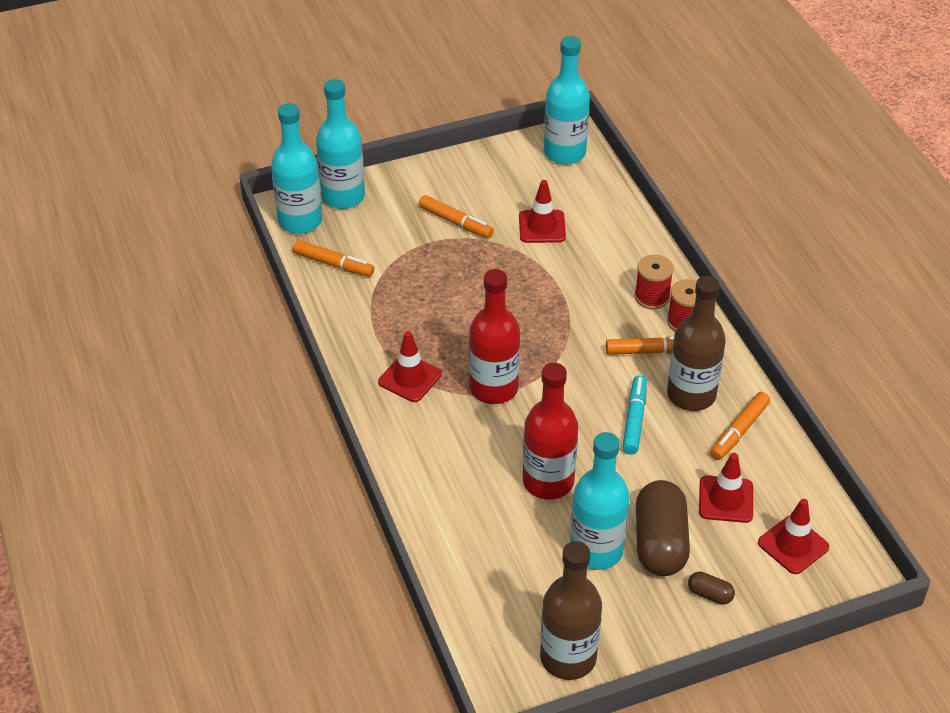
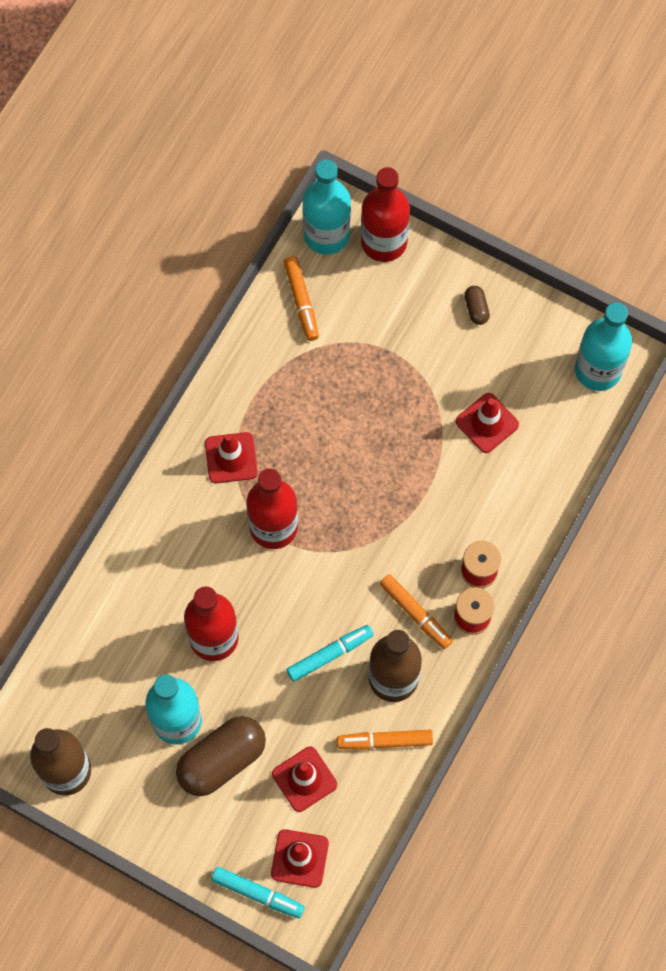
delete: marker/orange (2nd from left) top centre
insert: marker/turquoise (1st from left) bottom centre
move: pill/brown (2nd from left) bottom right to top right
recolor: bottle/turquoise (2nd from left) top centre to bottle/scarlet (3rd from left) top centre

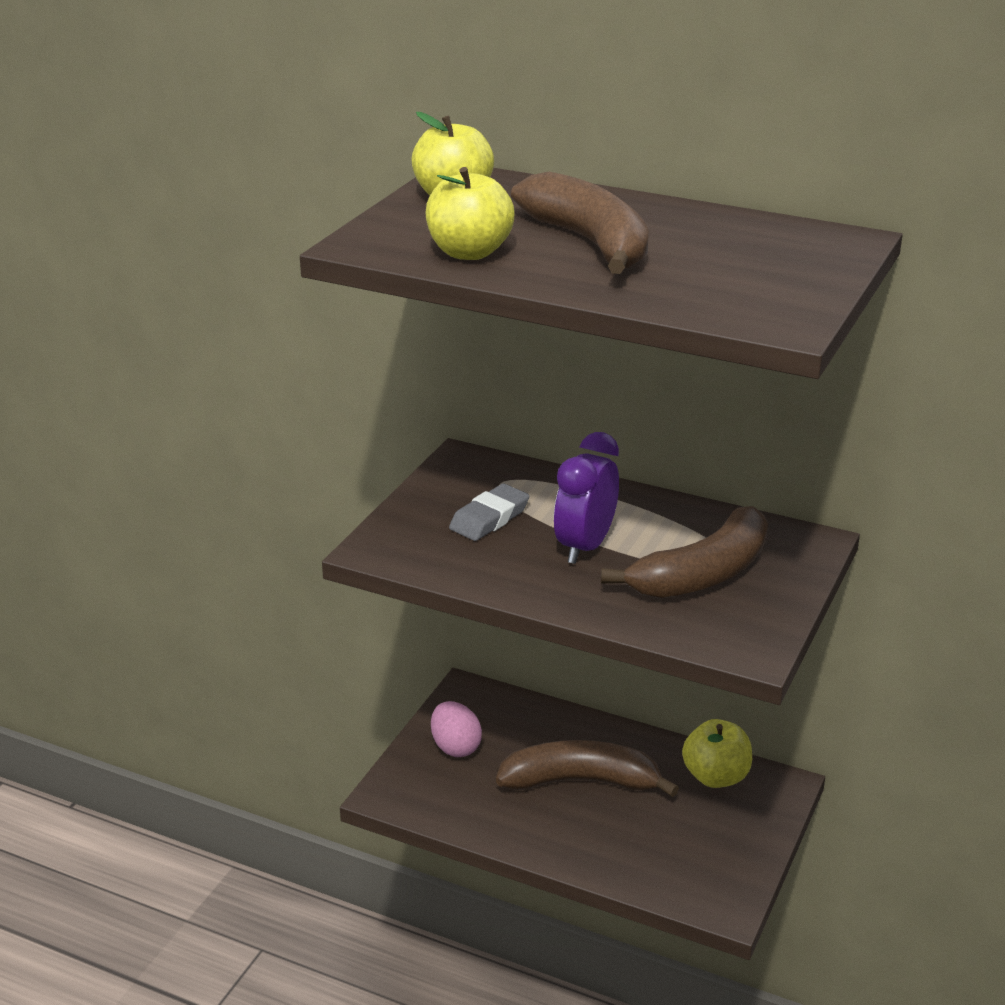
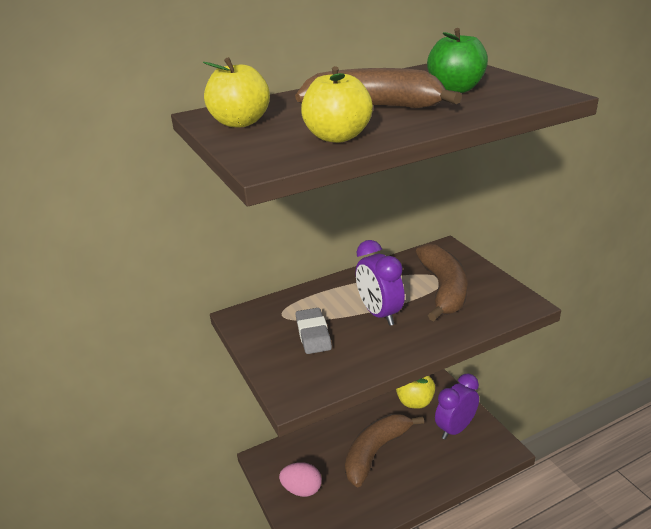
insert: apple fruit/leaf-green top right; alarm clock/purple (2nd from left) bottom right

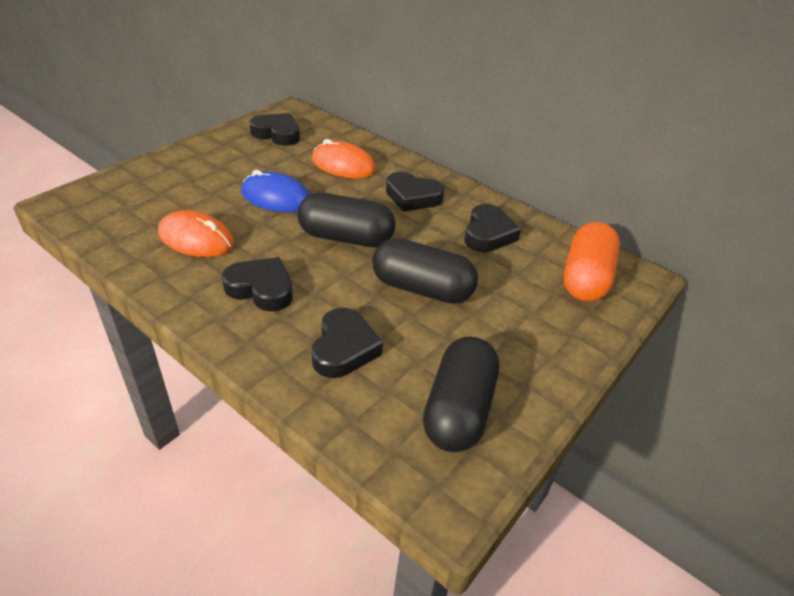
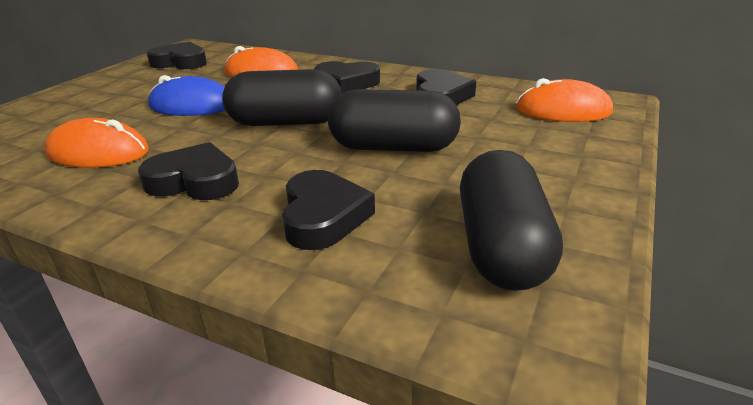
replace: pill/orange middle right to PC mouse/orange (3rd from left) top right

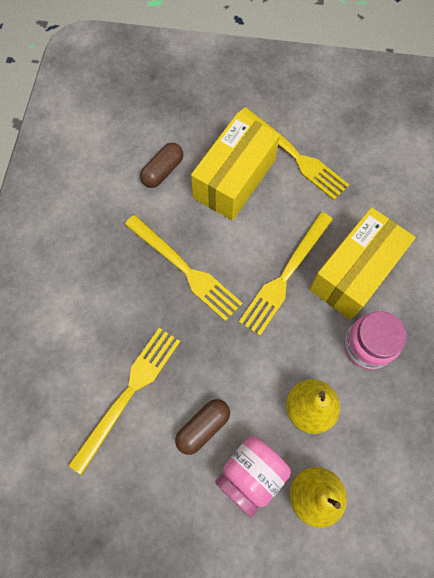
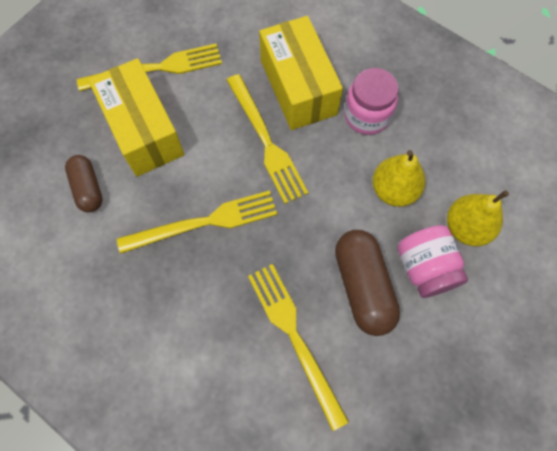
resize: pill/brown (2nd from left) bottom centre = centre x1.60

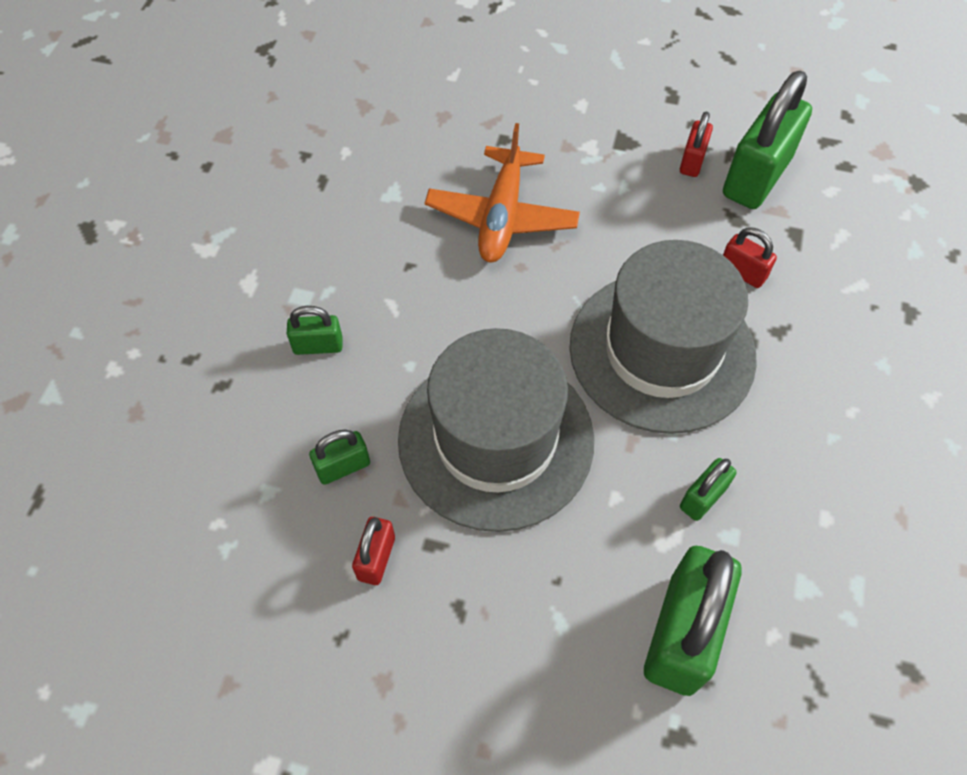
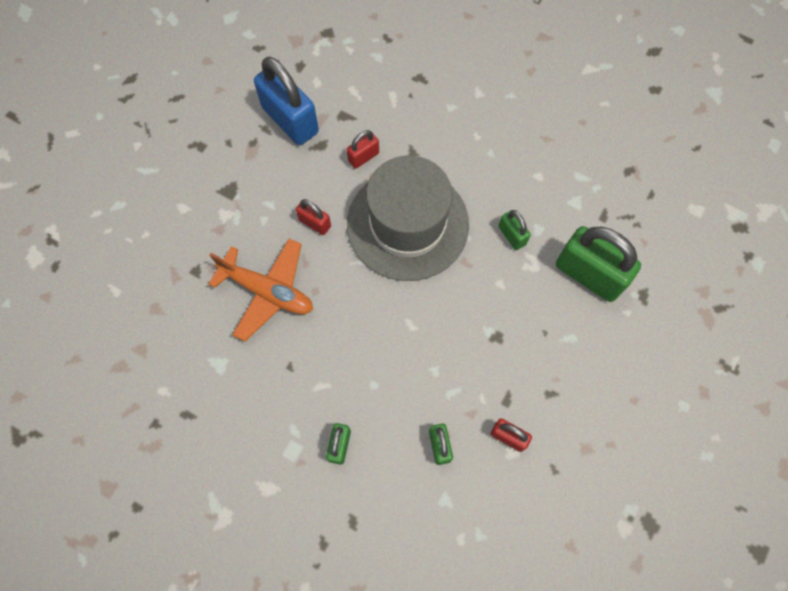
delete: hat/ash-grey (1st from left) centre
move: lock/scarlet (2nd from left in the first image) top right to lock/scarlet (1st from left) centre
recolor: lock/leaf-green (5th from left) top right to lock/cobalt top centre

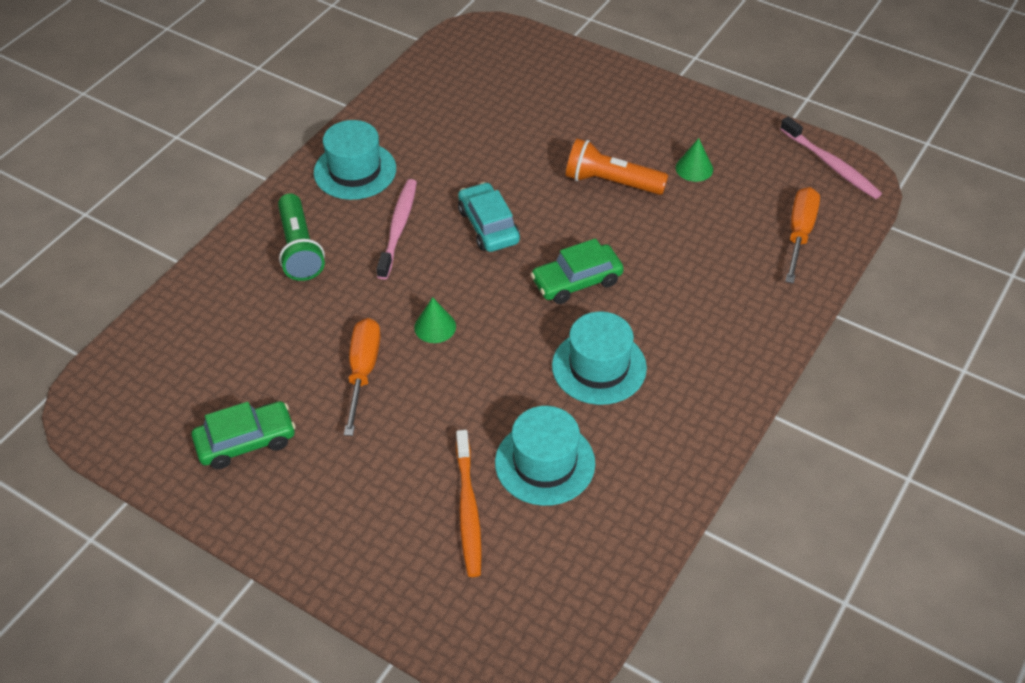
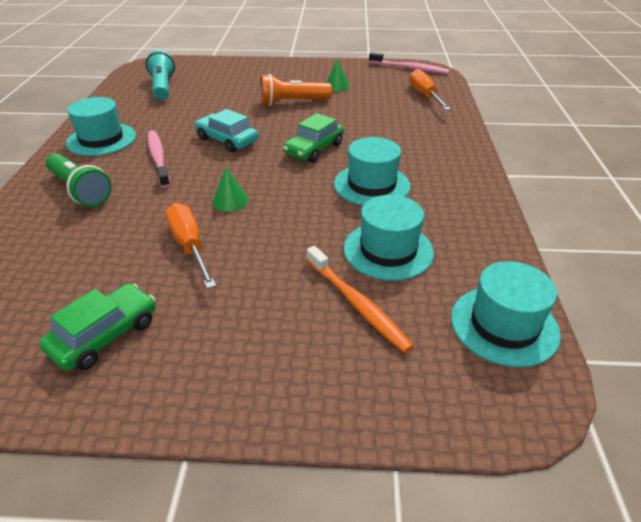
insert: torch/turquoise top left; hat/turquoise (4th from left) middle right

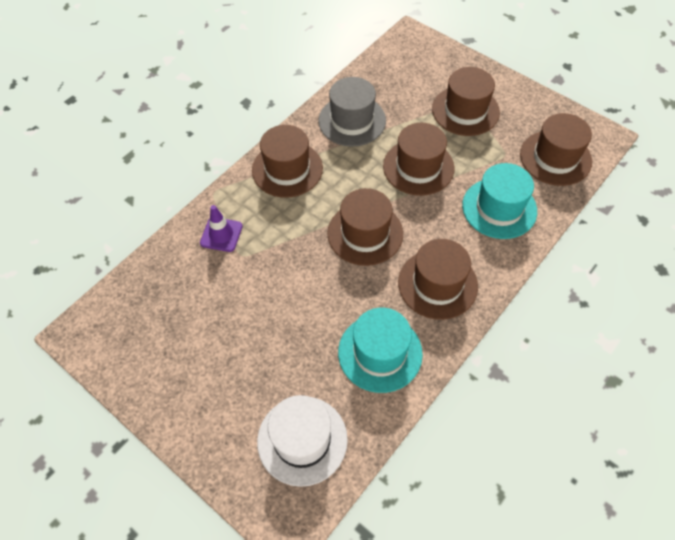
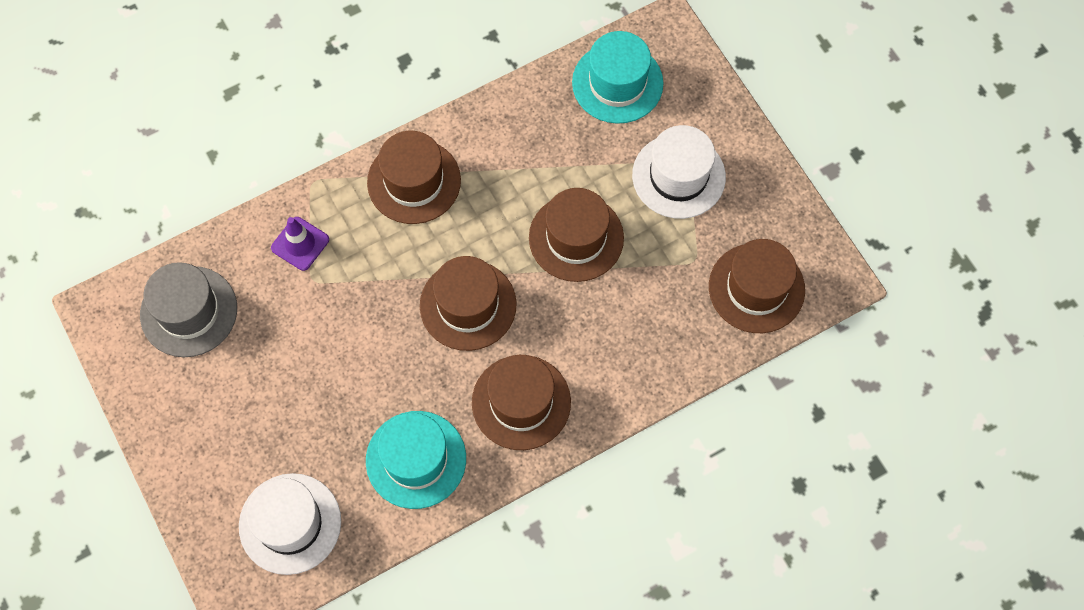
move: hat/ash-grey top centre to middle left; hat/turquoise (2nd from left) middle right to top centre
recolor: hat/brown (5th from left) top right to hat/snow-white (2nd from left) top centre

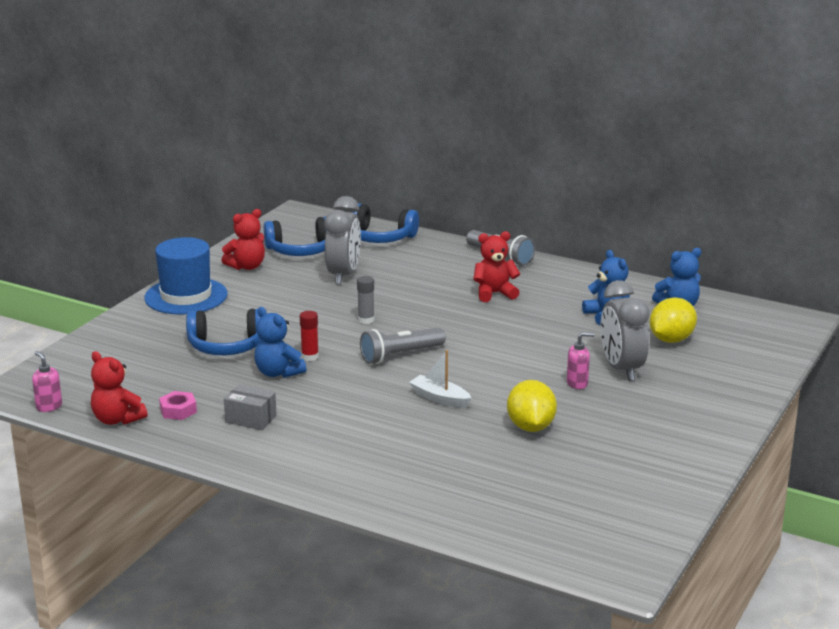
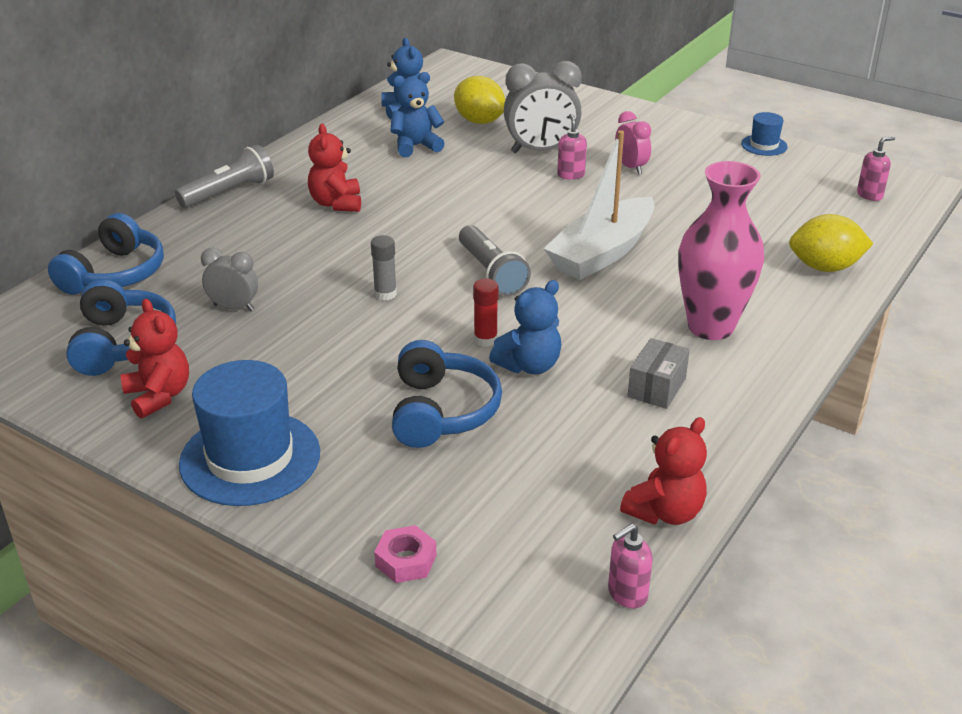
insert: alarm clock/rose-pink top centre; tall vase/rose-pink middle right; hat/cobalt (2nd from left) top right; soap pump/rose-pink (3rd from left) top right
move: hex nut/rose-pink middle left to bottom centre; lemon/bright yellow (1st from left in the first image) centre to lemon/bright yellow (2nd from left) middle right
resize: alarm clock/ash-grey (1st from left) centre = middle left x0.58; sailboat/snow-white centre = top centre x1.90

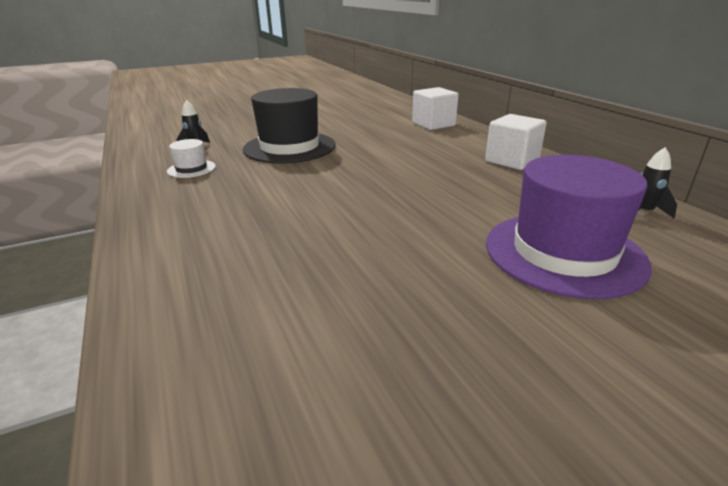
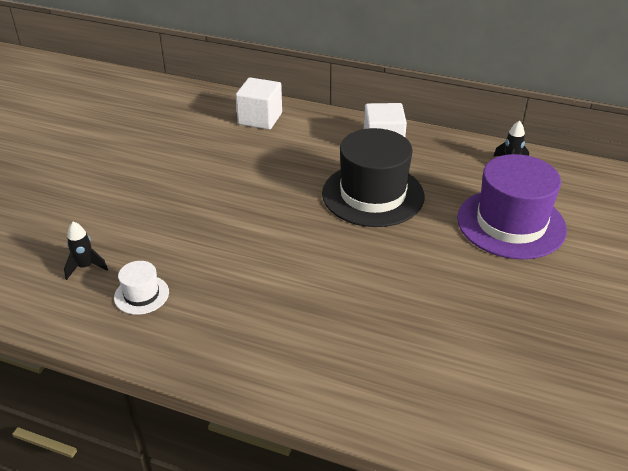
move: hat/black top centre to centre

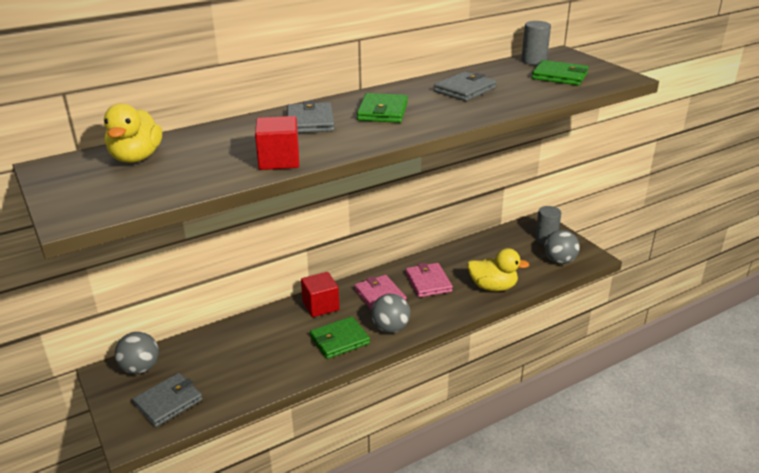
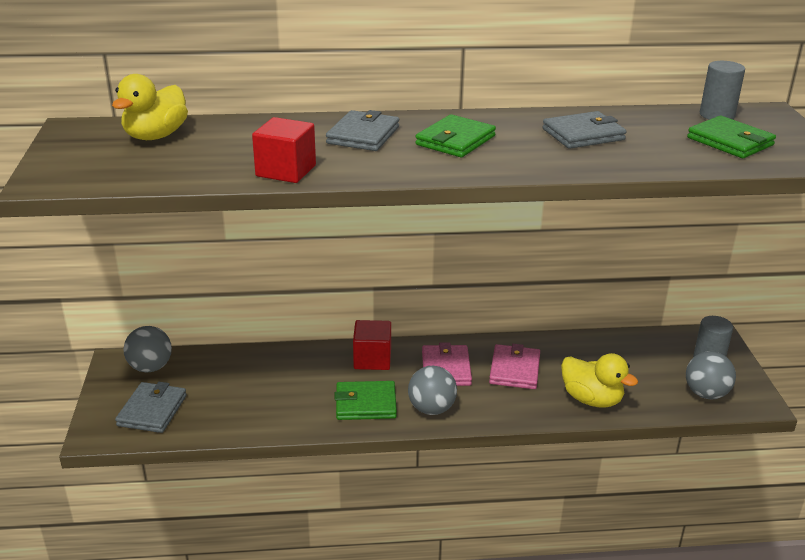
rotate: wallet/ash-grey (1st from left) bottom left = bottom left 60 degrees counterclockwise

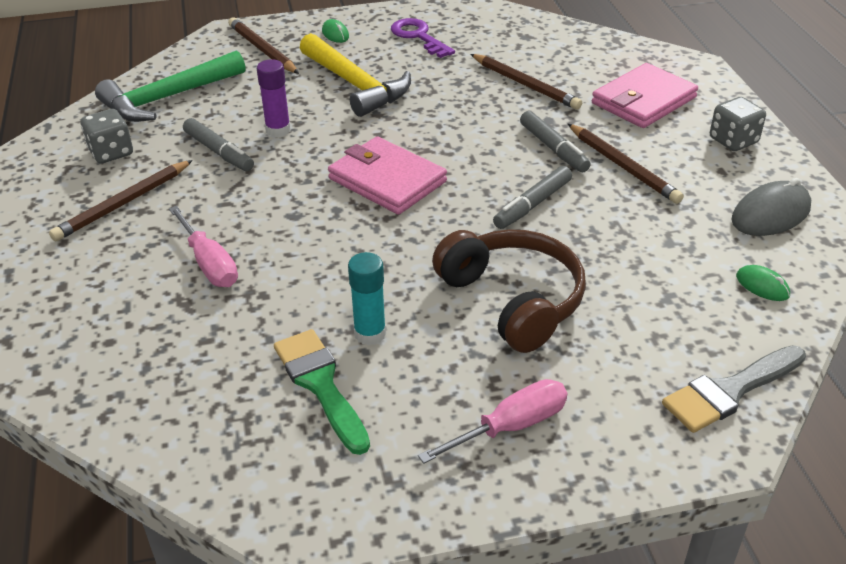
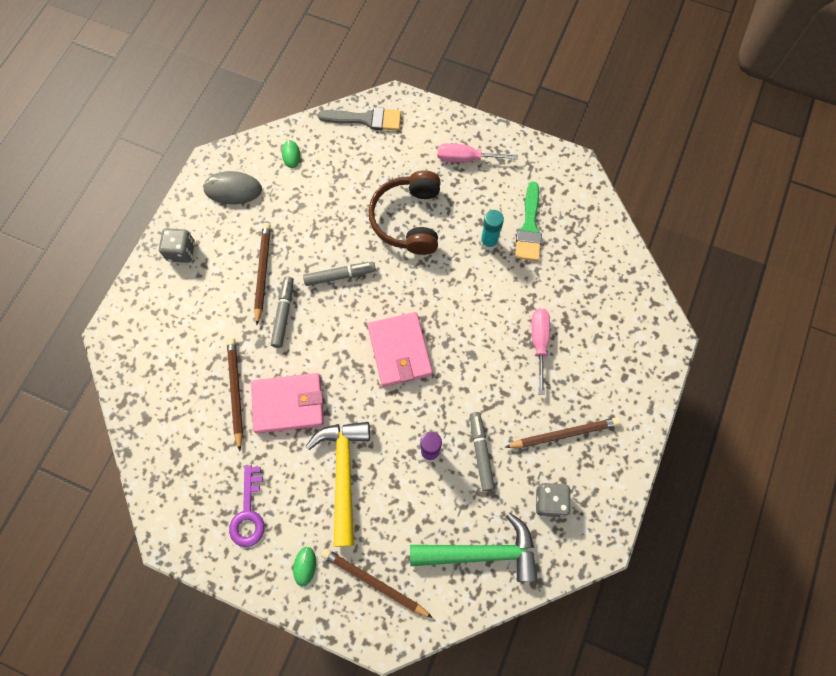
move: wallet/rose-pink (2nd from left in the first image) top right to wallet/rose-pink (1st from left) centre
rotate: lead pencil/brown (2nd from left in the first image) top left = bottom centre 120 degrees clockwise

